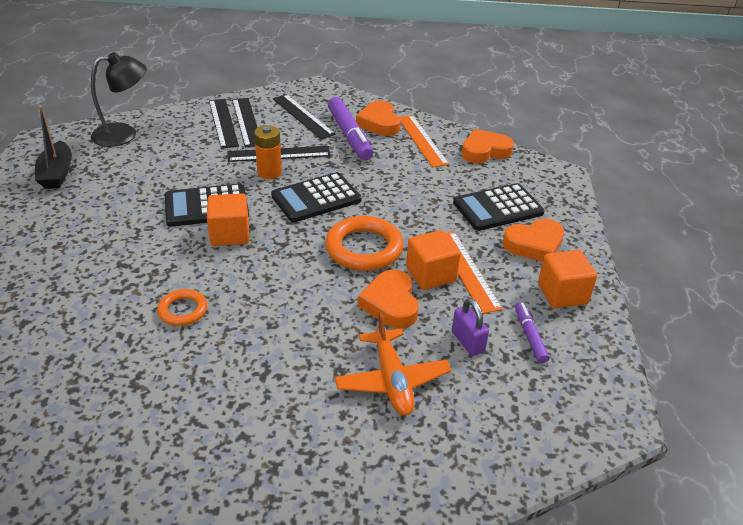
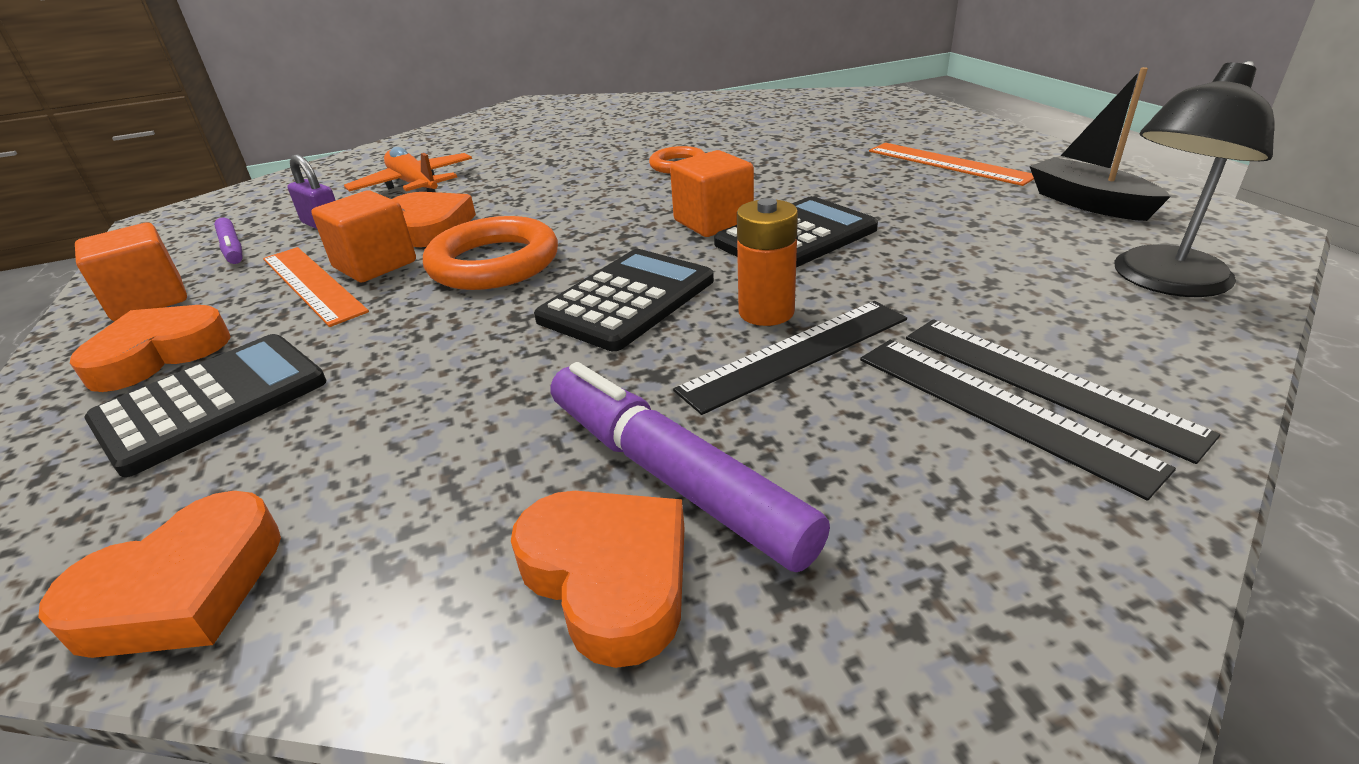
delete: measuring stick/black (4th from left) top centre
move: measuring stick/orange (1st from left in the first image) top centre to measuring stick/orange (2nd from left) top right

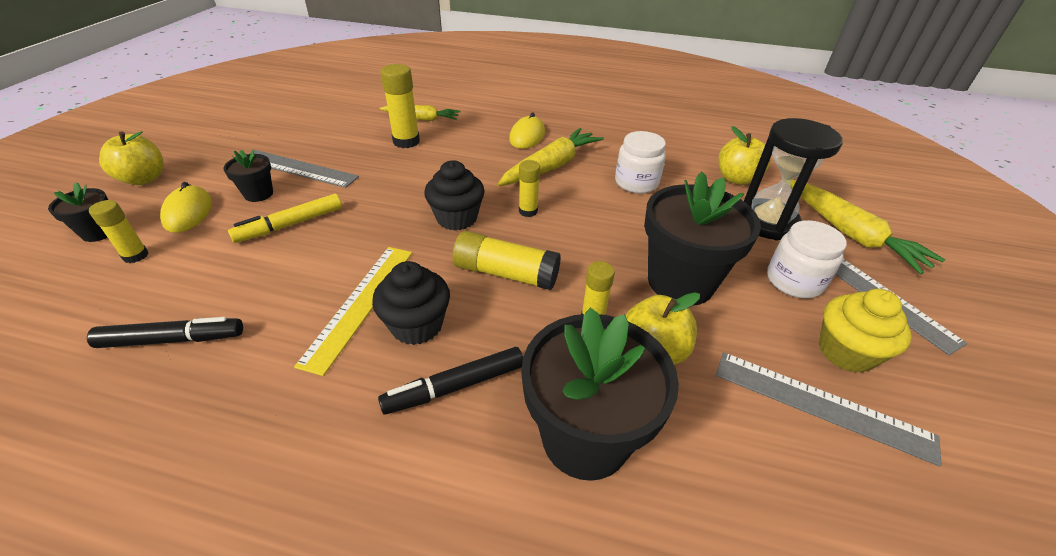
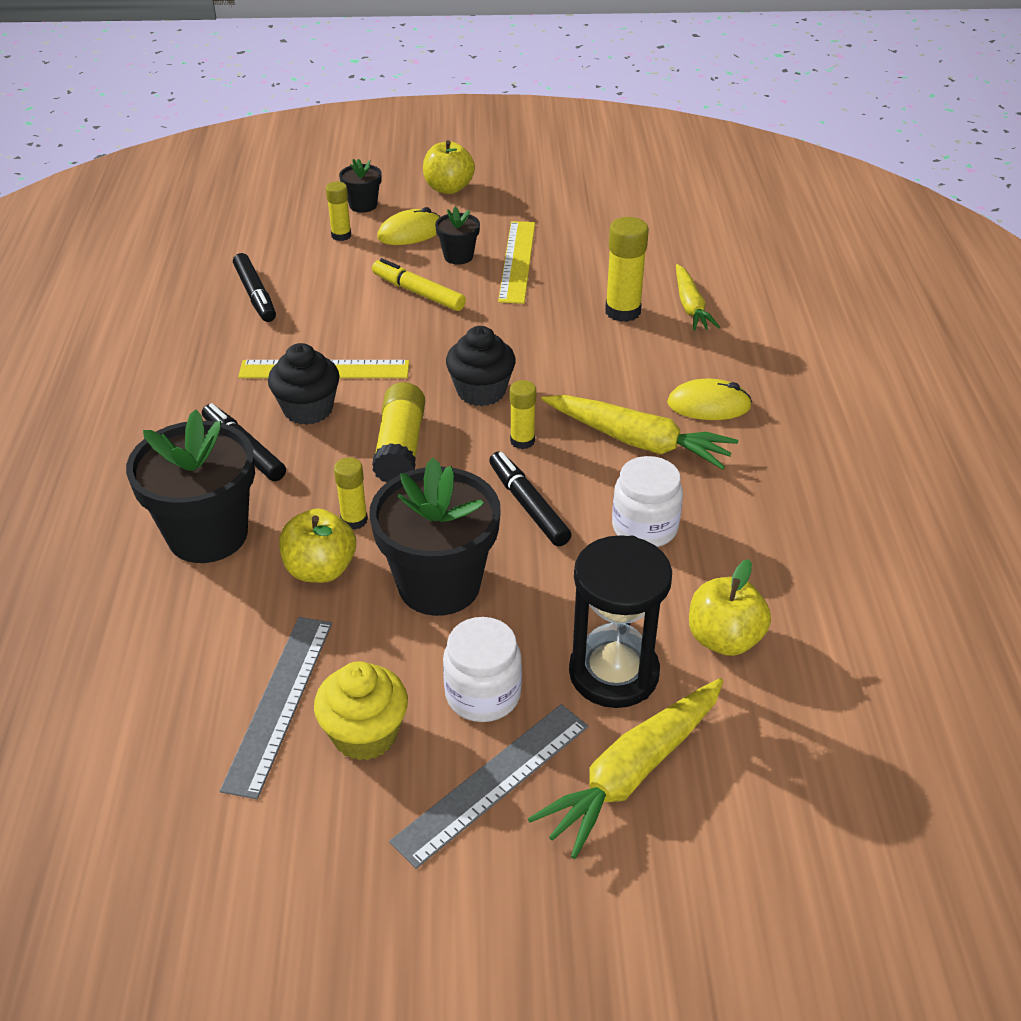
insert: marker/black (3rd from left) centre
recolor: measuring stick/ash-grey (1st from left) top left to measuring stick/bright yellow (2nd from left) top centre

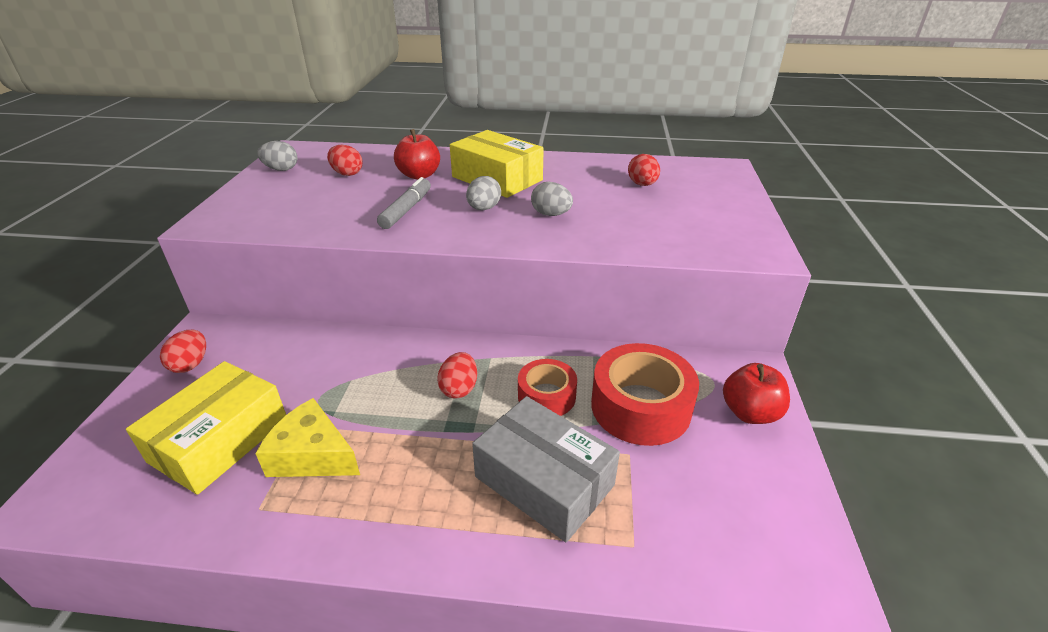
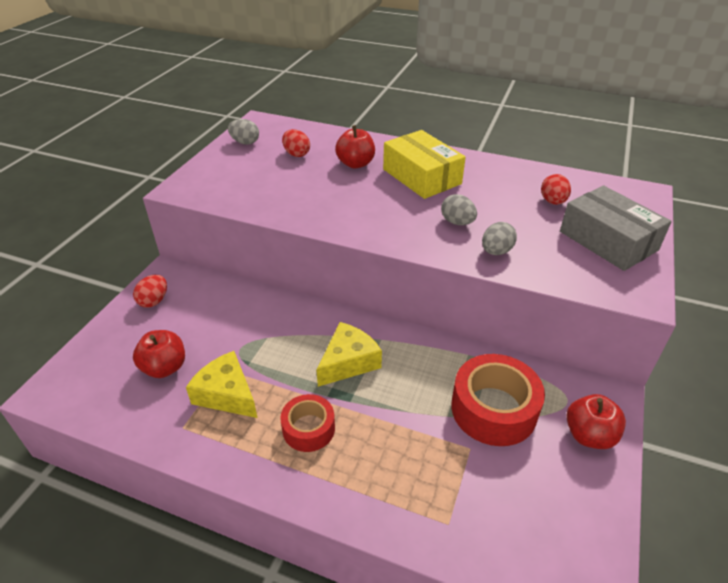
delete: marker/ash-grey top centre
move: egg shape/ash-grey (2nd from left in the first image) top centre to egg shape/ash-grey (3rd from left) middle right; package/ash-grey bottom centre to middle right; roll of tape/scarlet (1st from left) centre to bottom centre
replace: package/bright yellow (1st from left) bottom left to apple fruit/scarlet (1st from left) middle left; egg shape/scarlet (3rd from left) centre to piece of cheese/bright yellow (2nd from left) centre

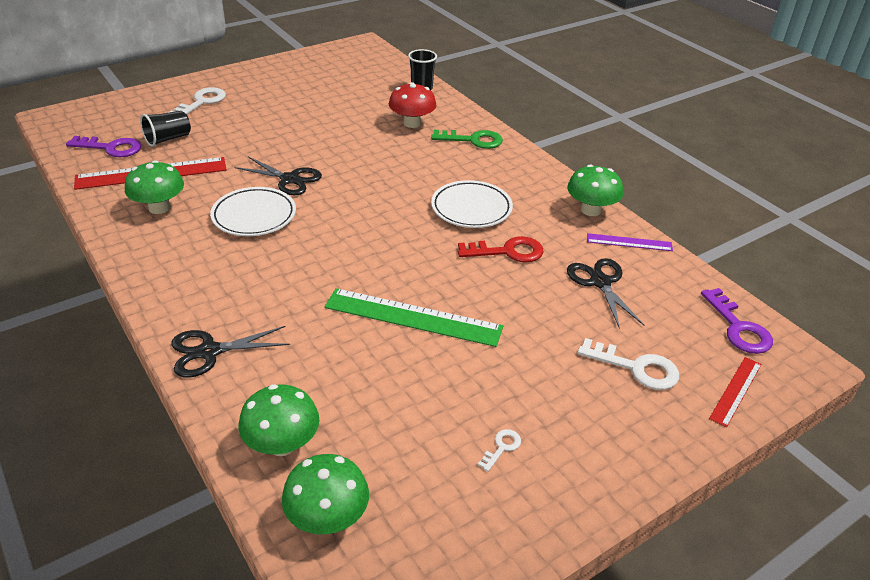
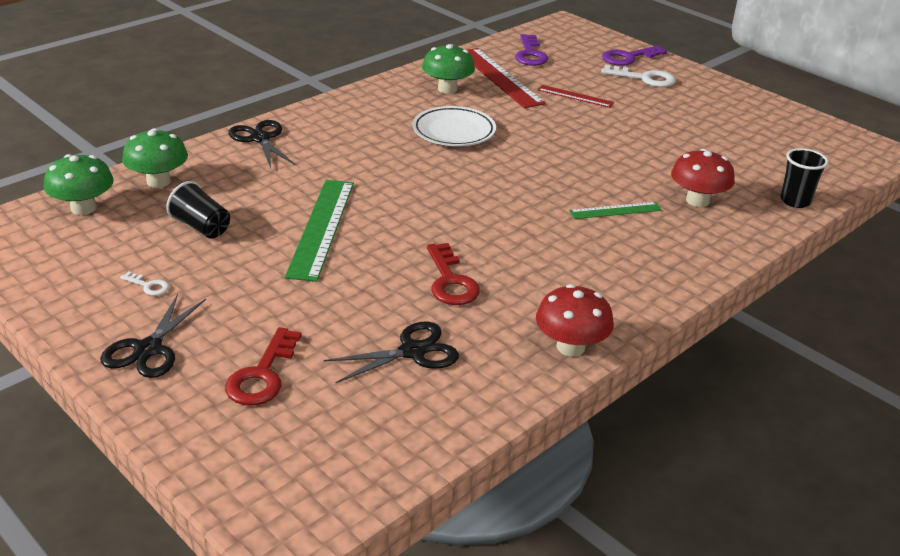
delete: latchkey/leaf-green top centre; plate/snow-white (2nd from left) centre; measuring stick/purple middle right
insert: measuring stick/leaf-green (2nd from left) middle right
move: tumbler/black (1st from left) top left to middle left; pair of scissors/black (2nd from left in the first image) top left to pair of scissors/black (1st from left) middle left; latchkey/purple (2nd from left) middle right to top right; measuring stick/scarlet (2nd from left) bottom right to top centre
recolor: fungus/leaf-green (4th from left) top right to fungus/scarlet (1st from left) centre; latchkey/snow-white (3rd from left) middle right to latchkey/scarlet (1st from left) middle left

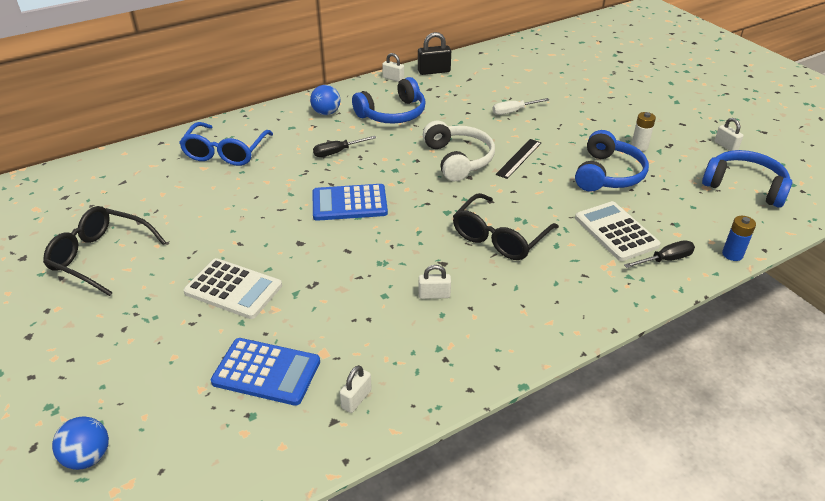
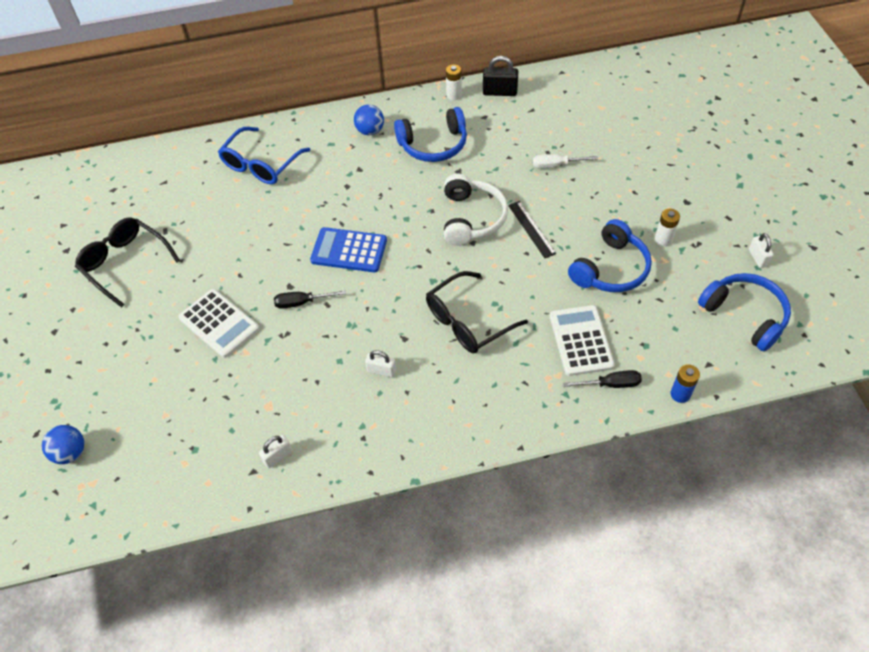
delete: calculator/cobalt (1st from left) bottom left
move: screwdriver/black (1st from left) top centre to centre
replace: lock/snow-white (2nd from left) top centre to power cell/snow-white (1st from left) top centre
rotate: measuring stick/black top centre = centre 75 degrees counterclockwise

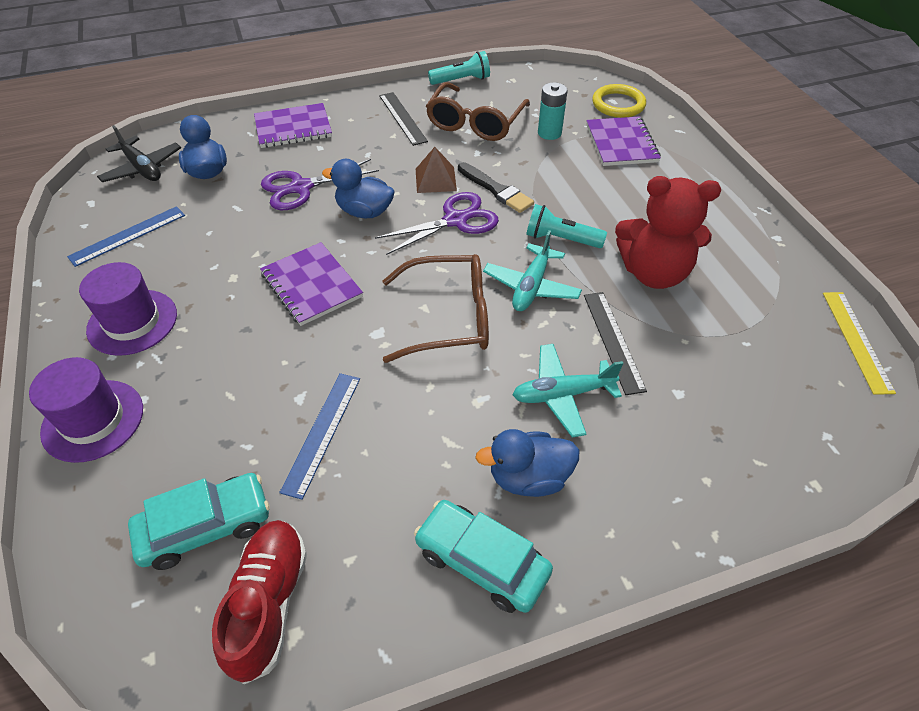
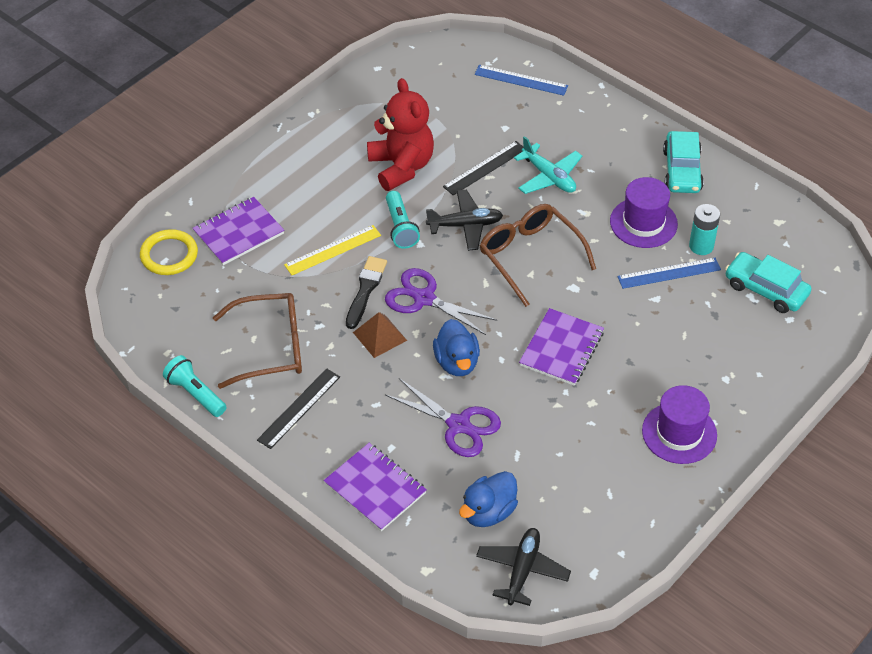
delete: shoe/scarlet bottom left; rubber duck/cobalt (3rd from left) centre
move: hat/purple (1st from left) middle left to top right; measuring stick/cobalt (1st from left) top left to top centre; power cell/turquoise top centre to middle right; measuring stick/bright yellow middle right to centre
recolor: plane/turquoise (1st from left) centre to plane/black (1st from left) centre

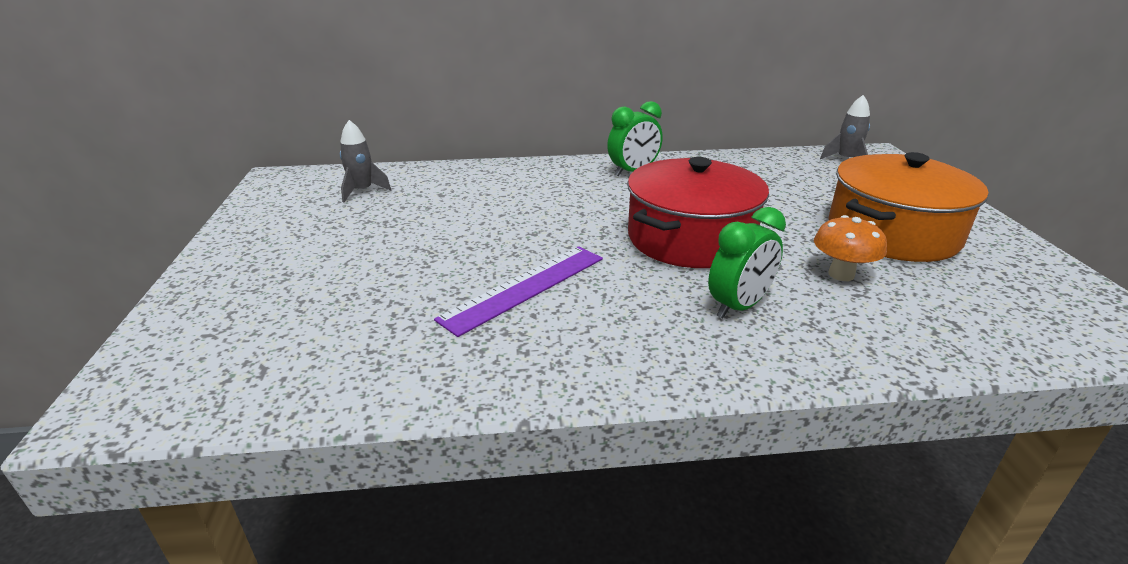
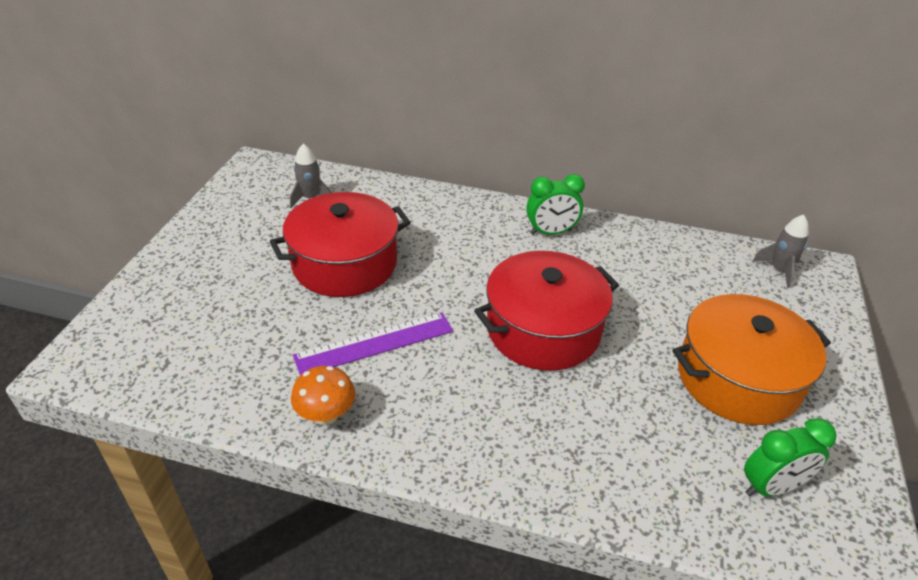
insert: stockpot/scarlet (1st from left) centre
move: alarm clock/leaf-green (2nd from left) centre to bottom right; fungus/orange middle right to bottom centre

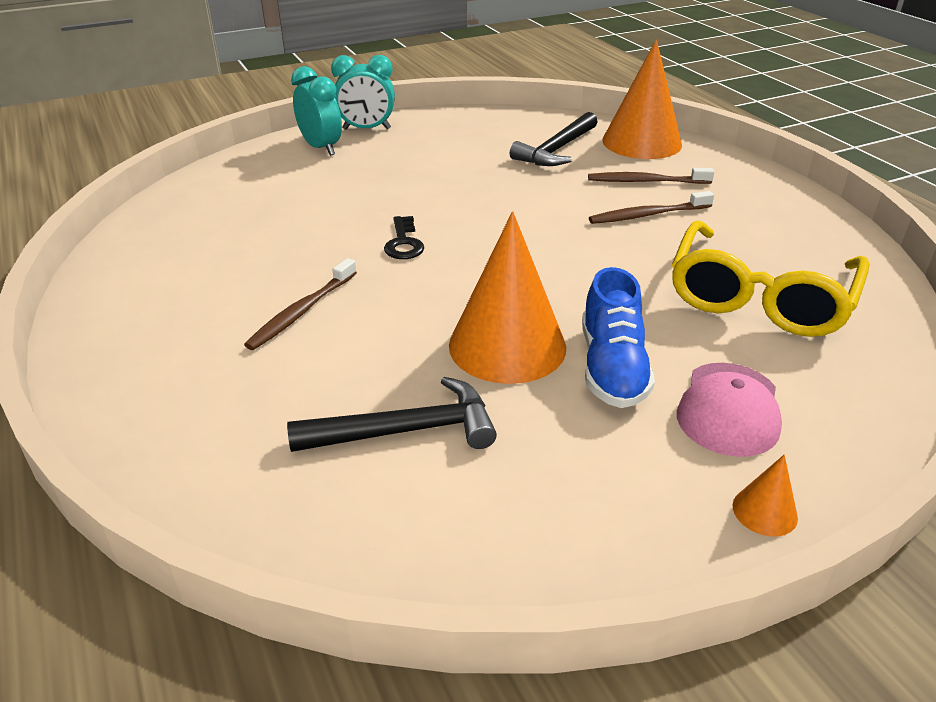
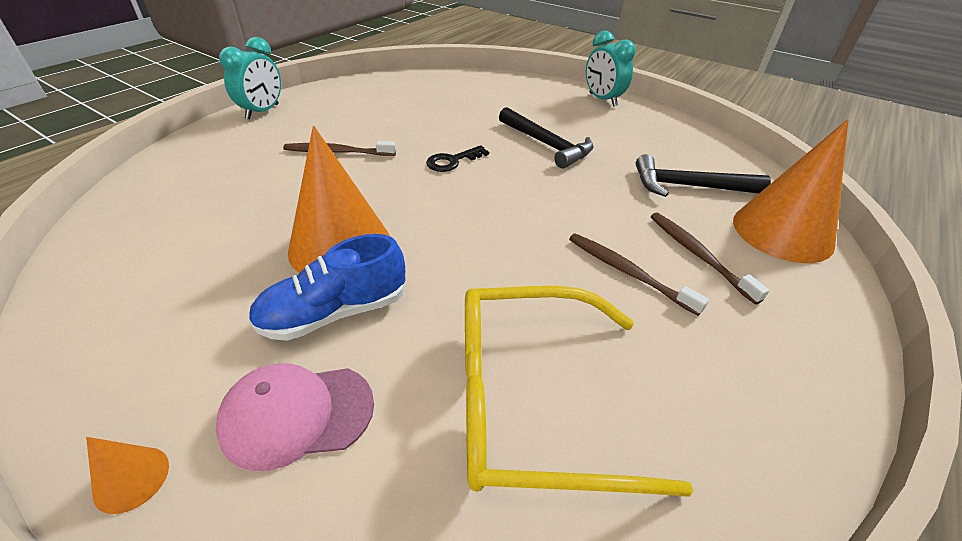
move: hammer/black (1st from left) centre to top centre; alarm clock/turquoise (1st from left) top centre to top left

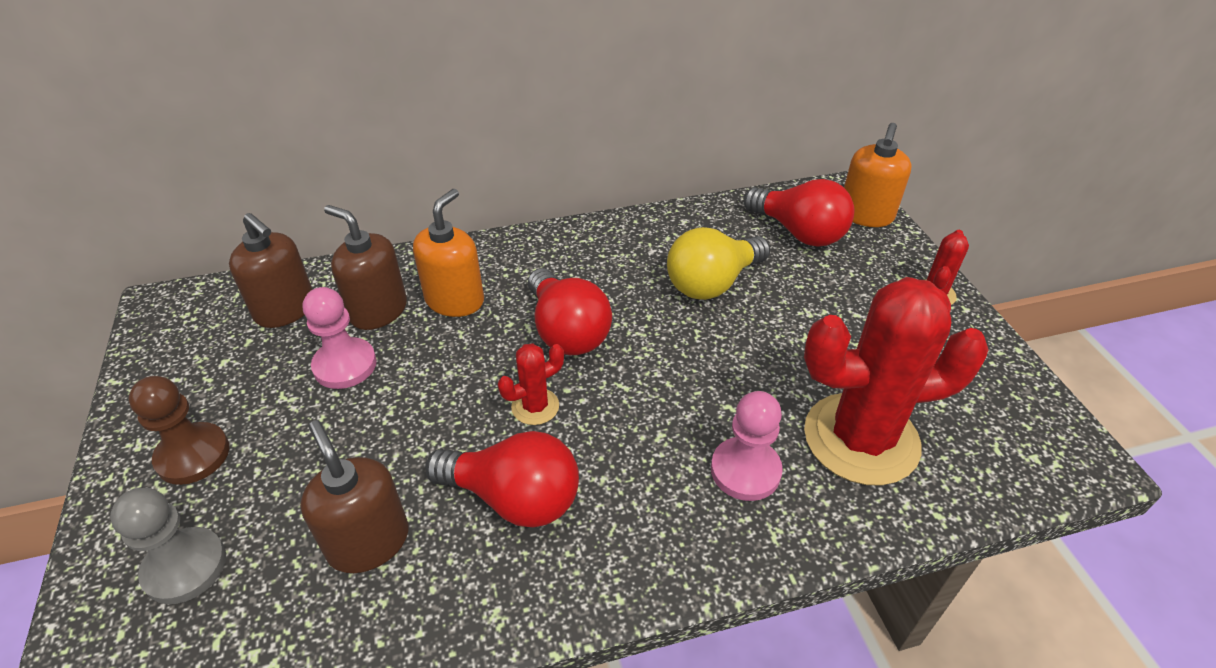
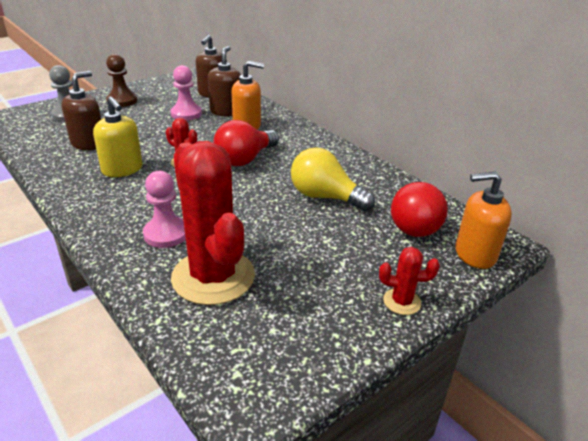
replace: lightbulb/scarlet (1st from left) bottom centre to soap pump/bright yellow top left

